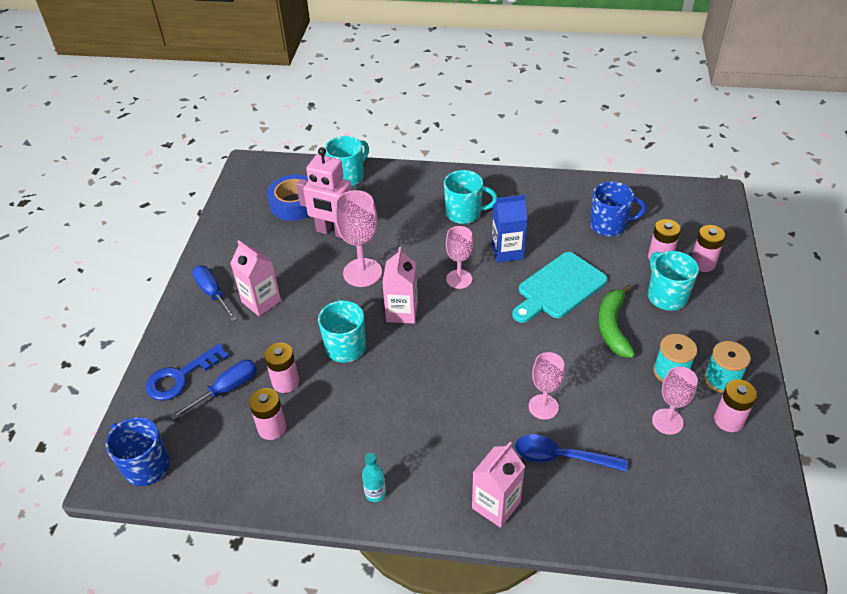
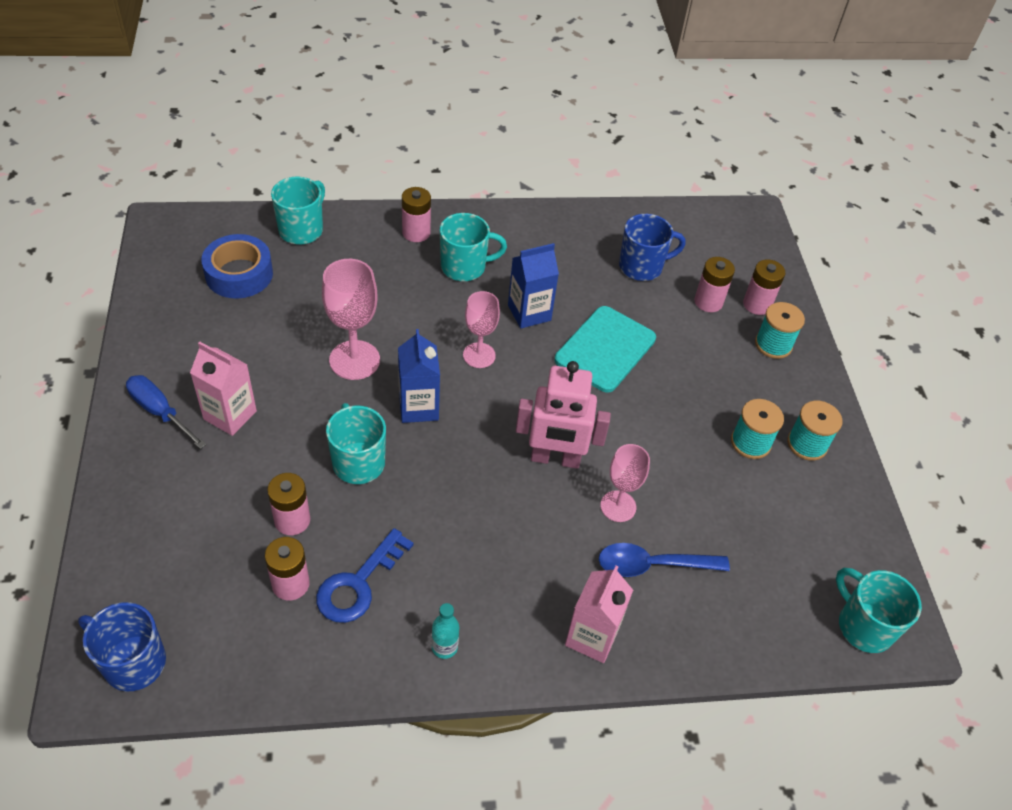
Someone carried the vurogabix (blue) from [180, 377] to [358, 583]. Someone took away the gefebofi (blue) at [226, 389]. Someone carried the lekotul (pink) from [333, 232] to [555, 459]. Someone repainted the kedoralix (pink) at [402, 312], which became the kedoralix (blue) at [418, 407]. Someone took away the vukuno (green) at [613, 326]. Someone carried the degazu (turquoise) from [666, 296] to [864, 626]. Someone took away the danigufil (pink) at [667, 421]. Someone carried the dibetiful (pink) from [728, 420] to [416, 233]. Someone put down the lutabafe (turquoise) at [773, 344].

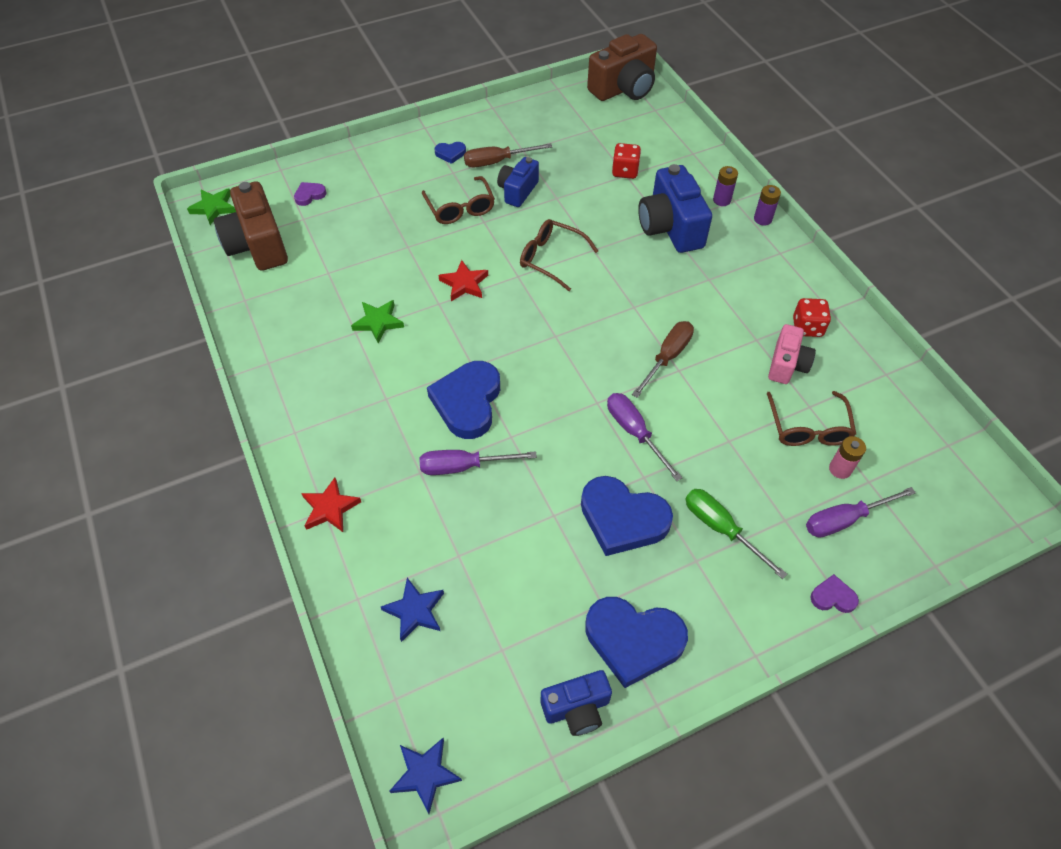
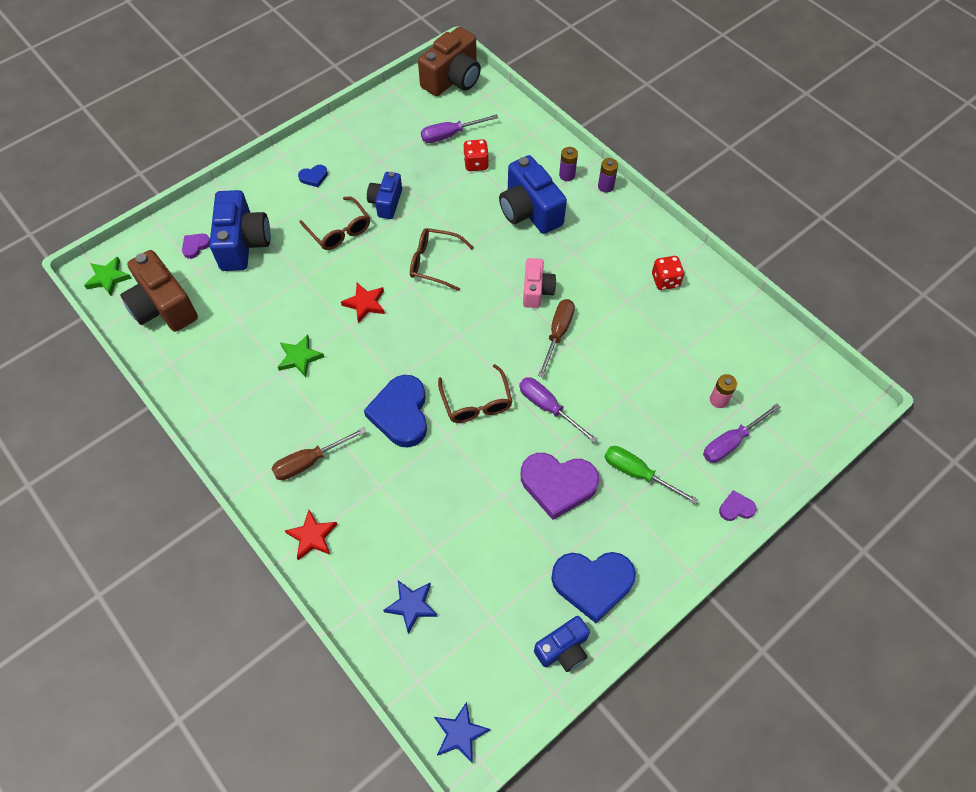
Someone carried the gefebofi (purple) from [464, 466] to [450, 135]. Someone carried the gefebofi (brown) from [497, 162] to [310, 461]. Someone repainted the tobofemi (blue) at [622, 519], which became the tobofemi (purple) at [558, 485]. Someone carried the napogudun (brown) from [808, 428] to [476, 402]. Someone carried the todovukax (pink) from [787, 365] to [536, 291]. Someone put down the todovukax (blue) at [243, 243].

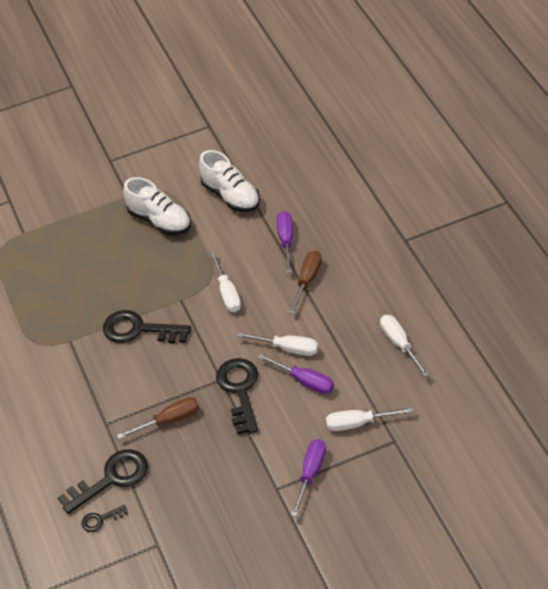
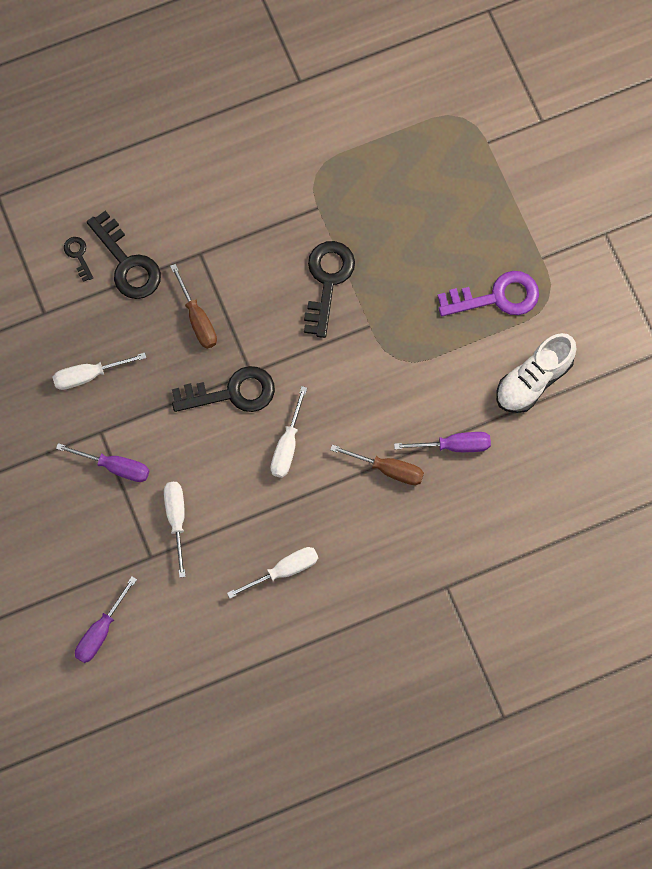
Someone swapped the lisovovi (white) at [160, 221] for the vurogabix (purple) at [496, 297]. Someone carried the gefebofi (white) from [227, 293] to [88, 375]. Someone carried the gefebofi (purple) from [305, 381] to [101, 631].

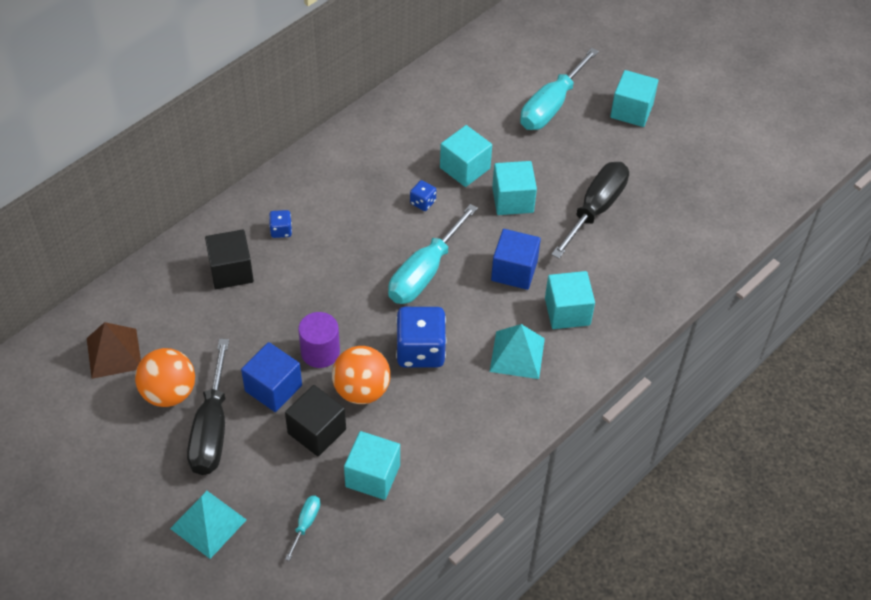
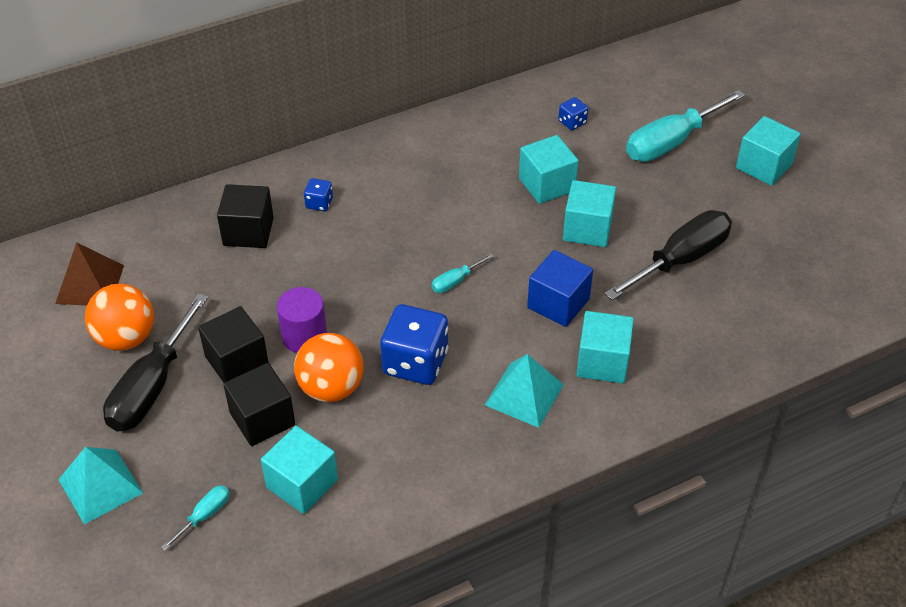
Someone repainted the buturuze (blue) at [273, 388], which became the buturuze (black) at [237, 361]. Someone scaled the gefebofi (turquoise) at [424, 272] by 0.45. Someone carried the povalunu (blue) from [423, 202] to [572, 122].

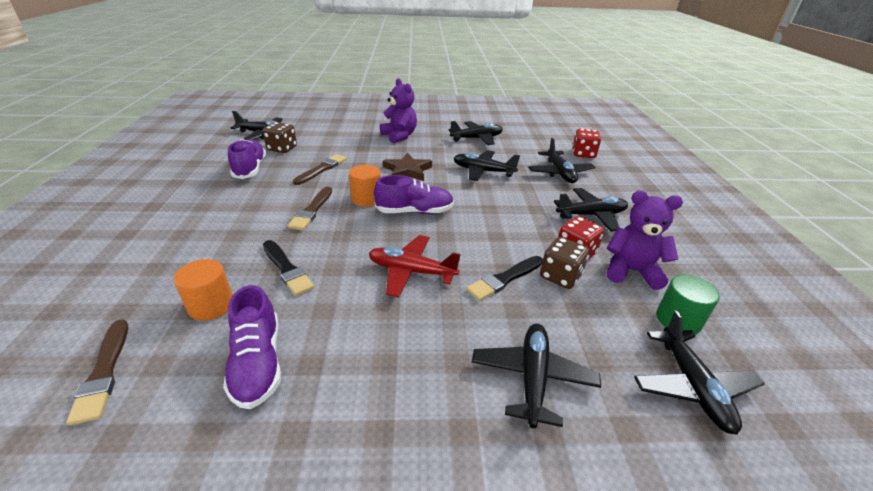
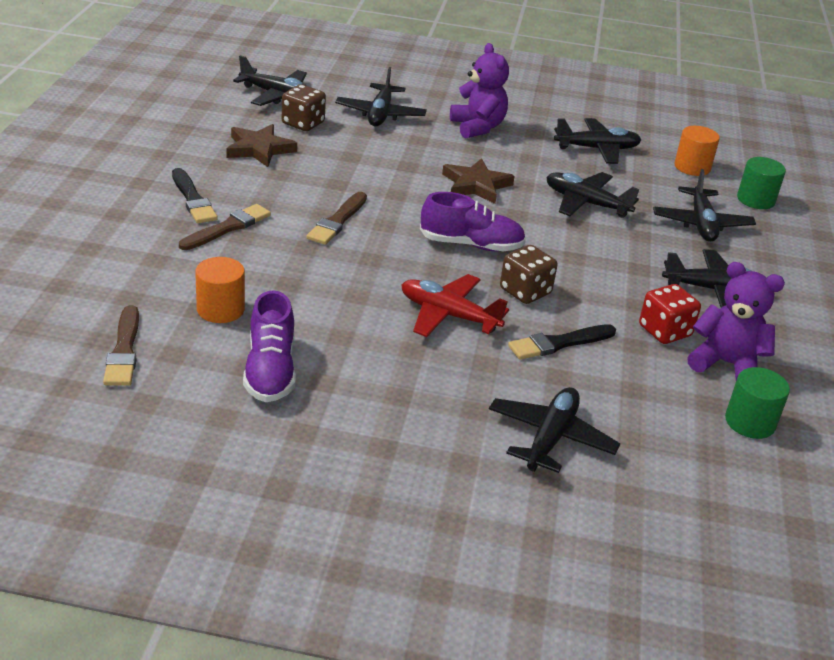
Someone swapped the lisovovi (purple) at [250, 169] for the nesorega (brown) at [259, 149]. Someone carried the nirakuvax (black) from [287, 269] to [193, 199]. Someone carried the nirakuvax (brown) from [321, 169] to [227, 228]. Someone carried the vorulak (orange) from [366, 199] to [692, 167]. Someone carried the povalunu (brown) from [560, 276] to [525, 291]. Someone swapped the povalunu (red) at [583, 154] for the vorulak (green) at [755, 200]. Someone carried the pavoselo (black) from [692, 386] to [380, 114].

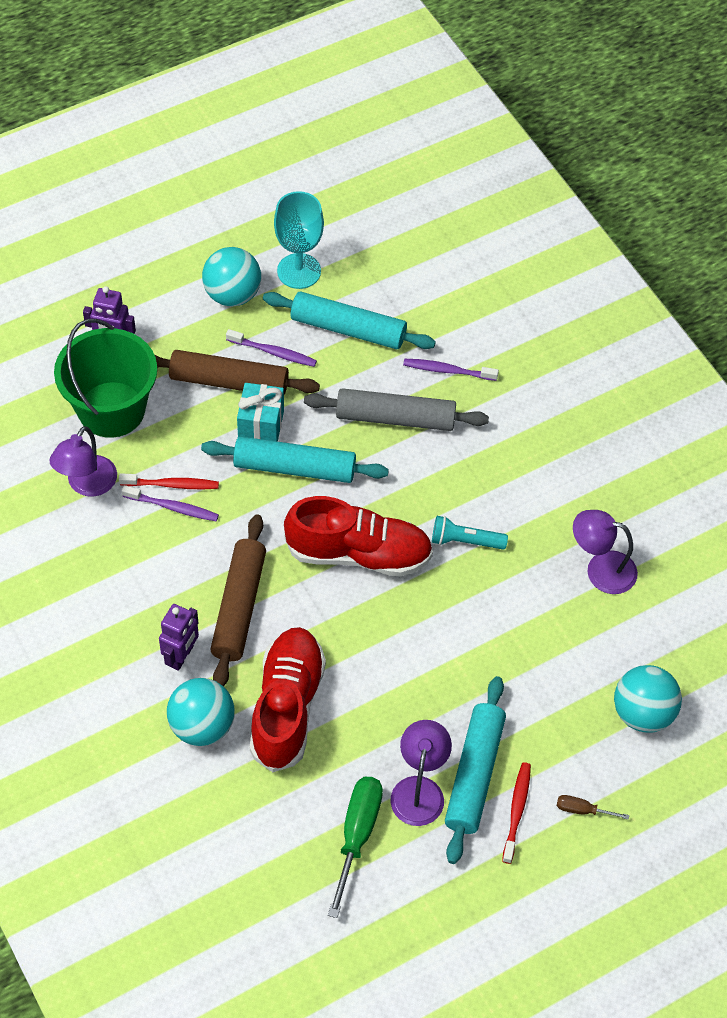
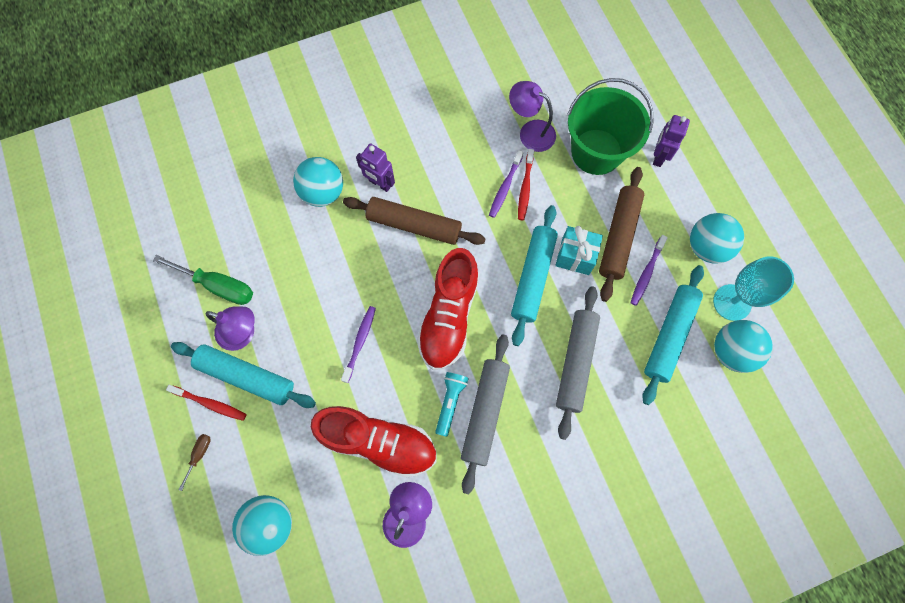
Someone carried the lisovovi (red) from [287, 707] to [378, 442]. Someone carried the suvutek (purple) from [447, 370] to [360, 342]. Someone put down the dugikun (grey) at [485, 413]. Someone put down the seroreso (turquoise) at [731, 351].

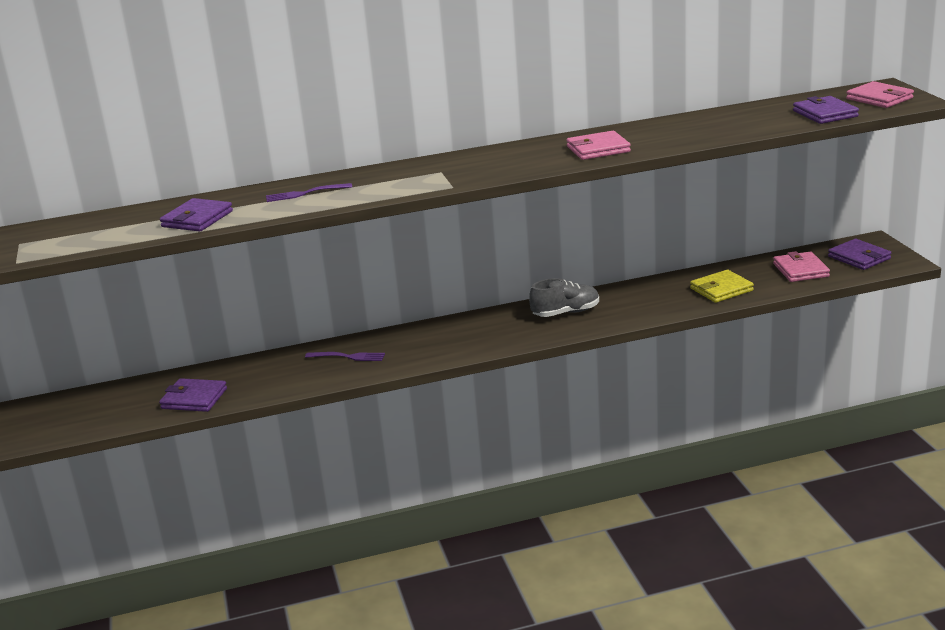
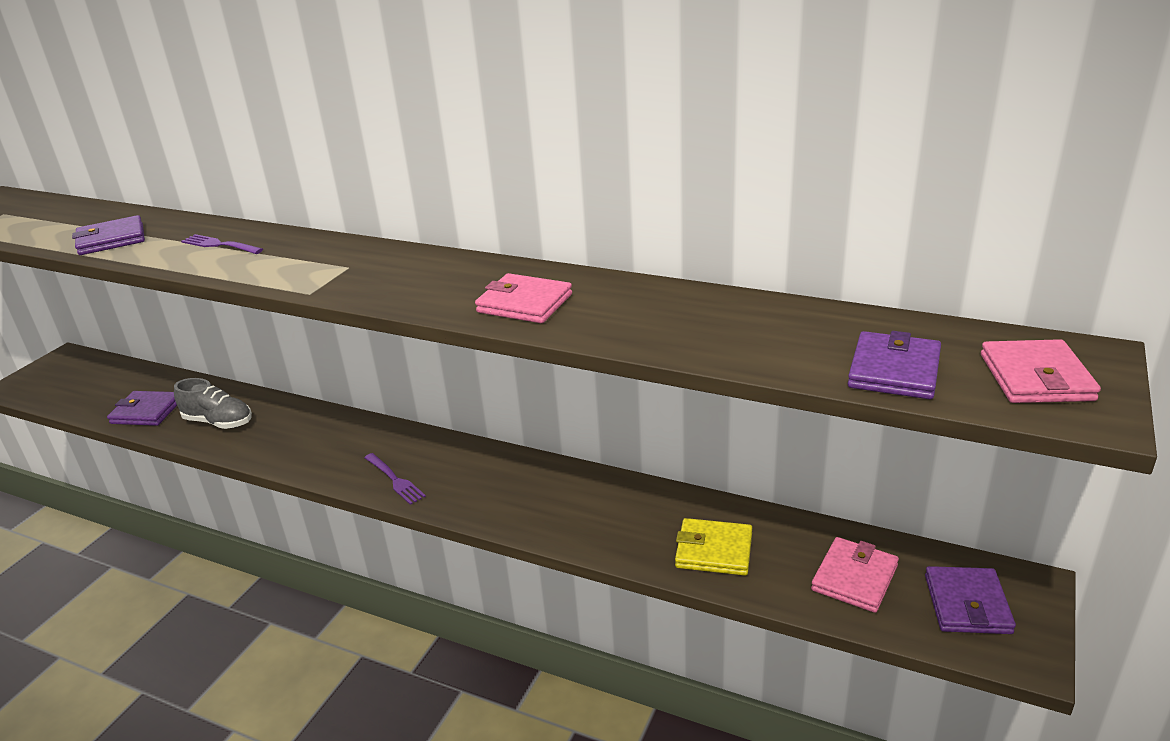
Someone rotated the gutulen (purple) at [194, 398] by 45 degrees counterclockwise. Someone carried the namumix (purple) from [347, 357] to [394, 480]. Someone carried the lisovovi (grey) from [565, 313] to [218, 422].

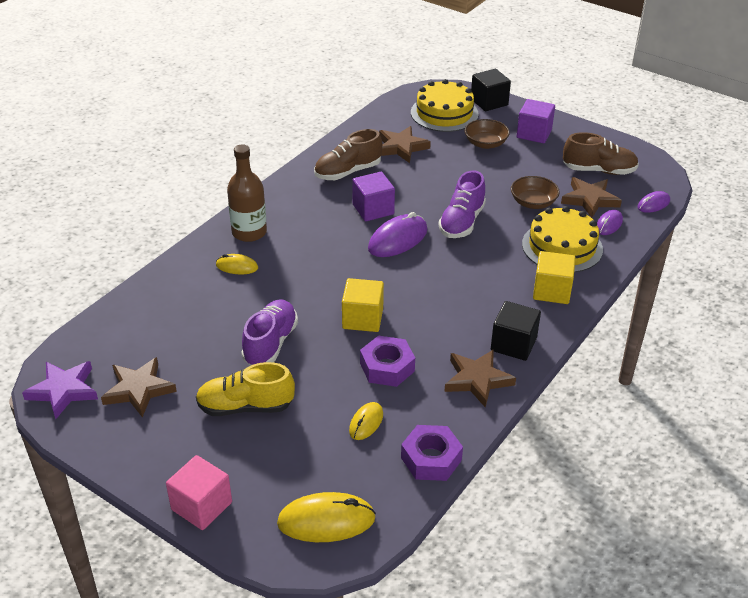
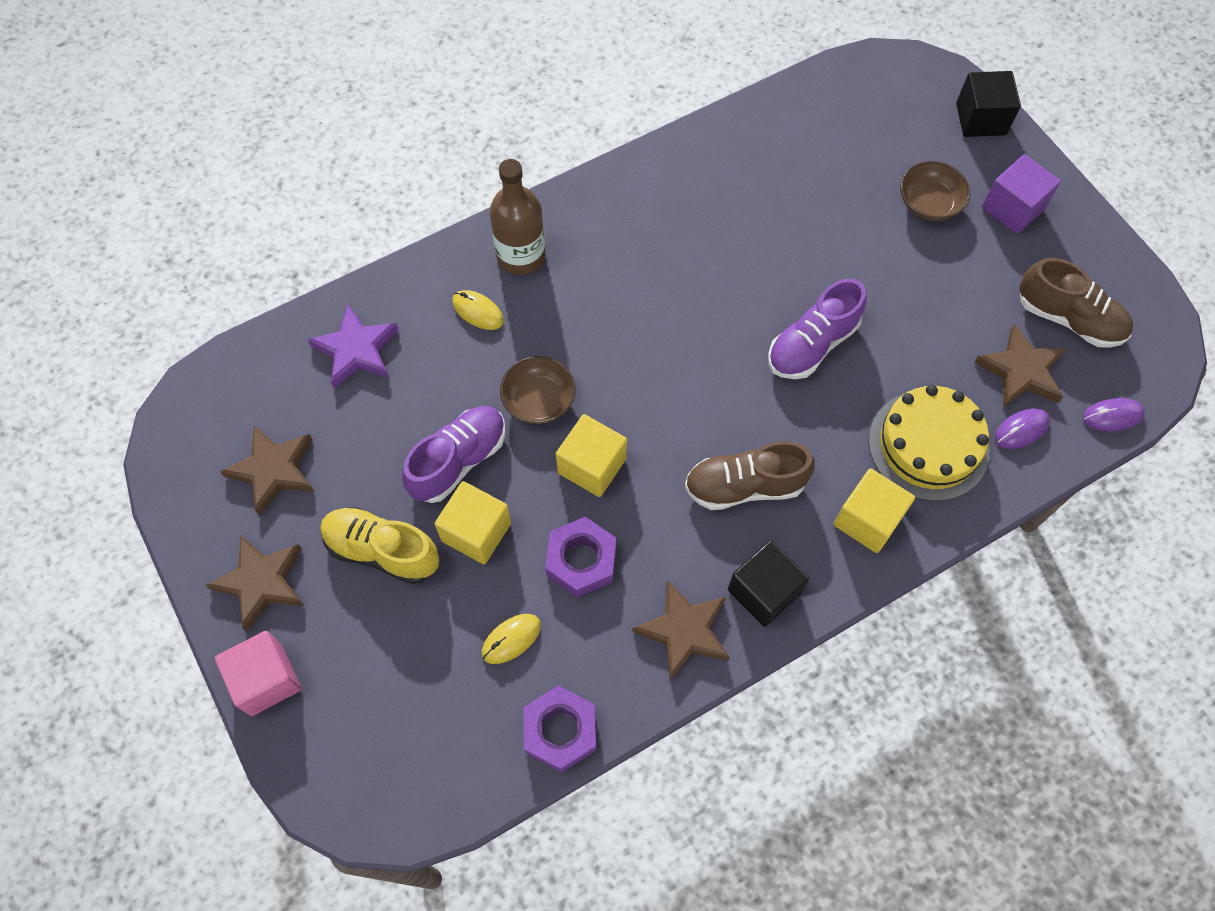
Someone carried the nesorega (purple) from [63, 391] to [356, 350]. Someone took away the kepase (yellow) at [326, 521]. Someone carried the lisovovi (brown) from [348, 172] to [744, 486]. Someone took away the buturuze (purple) at [373, 209]. Someone took away the kepase (purple) at [398, 239]. Someone carried the nesorega (brown) from [401, 147] to [261, 582]. Someone took away the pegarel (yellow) at [444, 113]. Someone carried the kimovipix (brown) from [533, 203] to [539, 400]. Someone put down the buturuze (yellow) at [476, 532].

